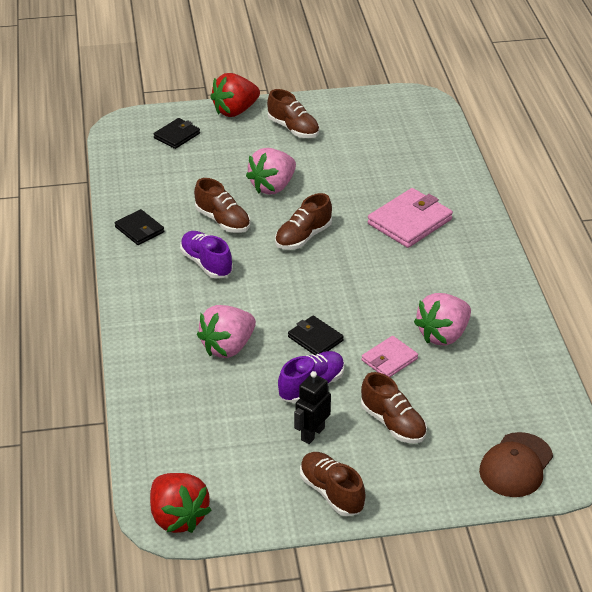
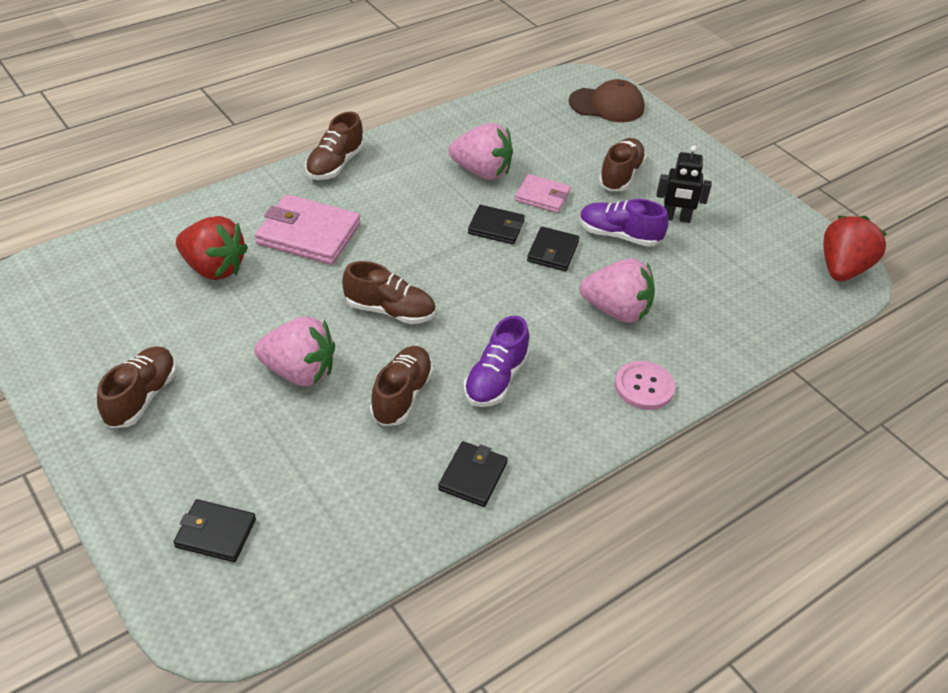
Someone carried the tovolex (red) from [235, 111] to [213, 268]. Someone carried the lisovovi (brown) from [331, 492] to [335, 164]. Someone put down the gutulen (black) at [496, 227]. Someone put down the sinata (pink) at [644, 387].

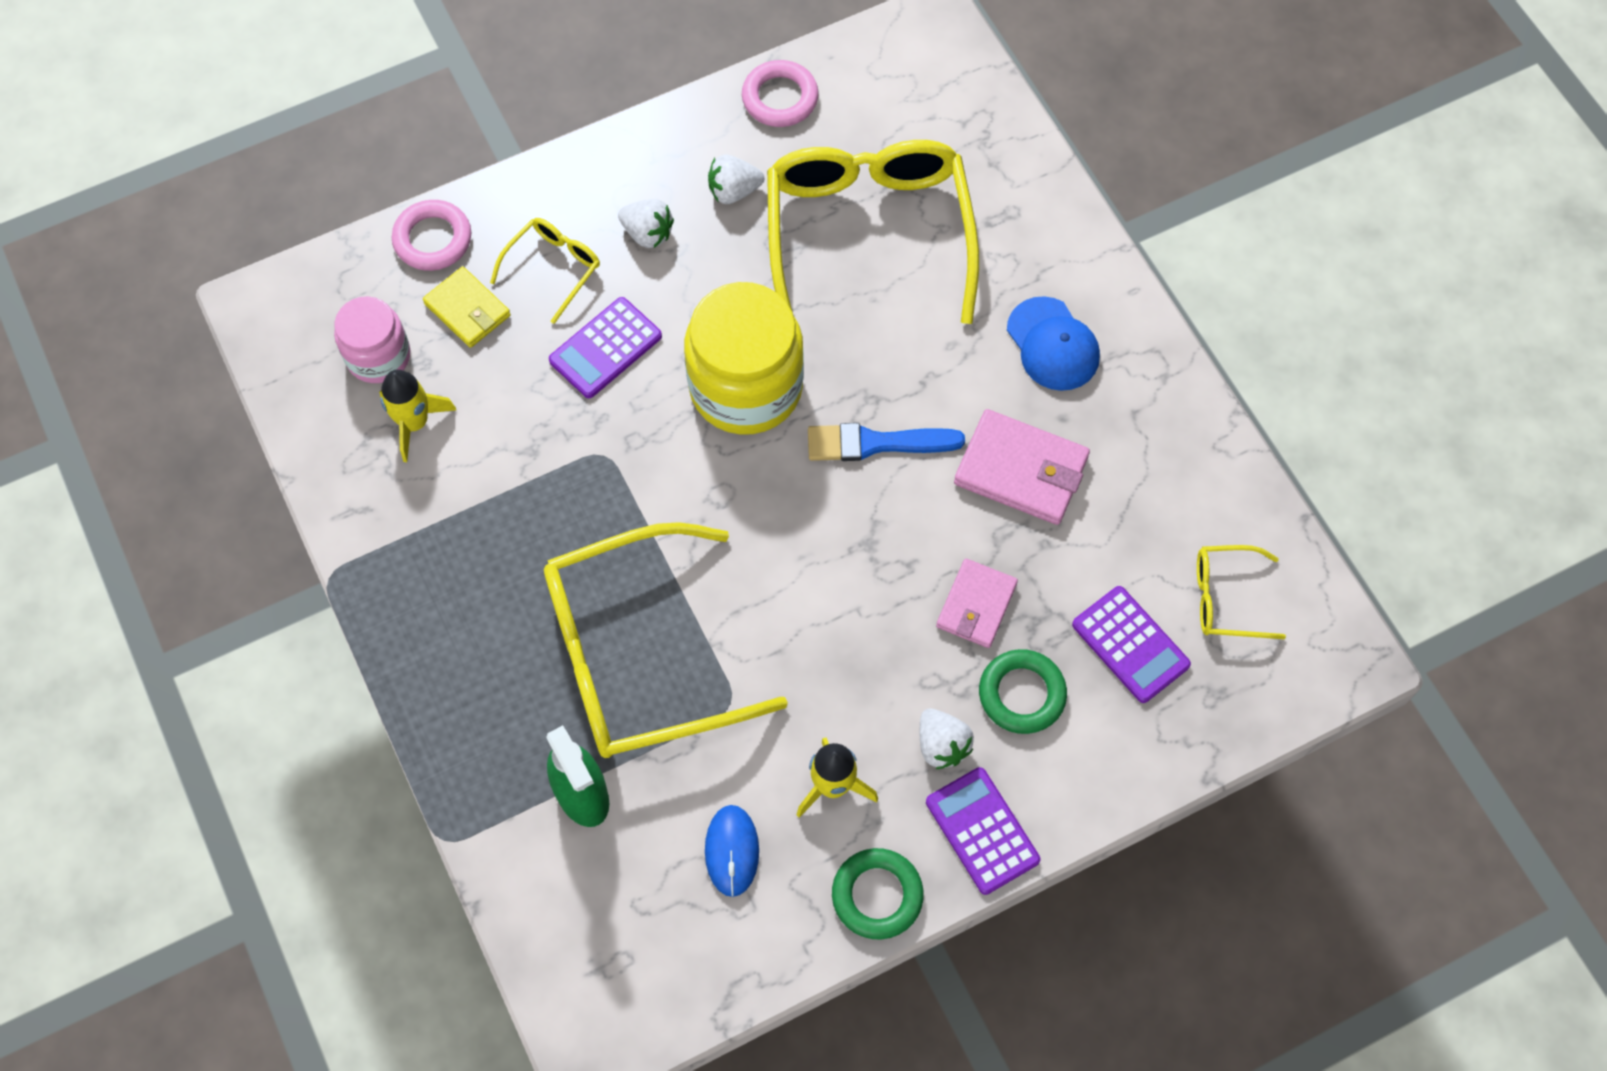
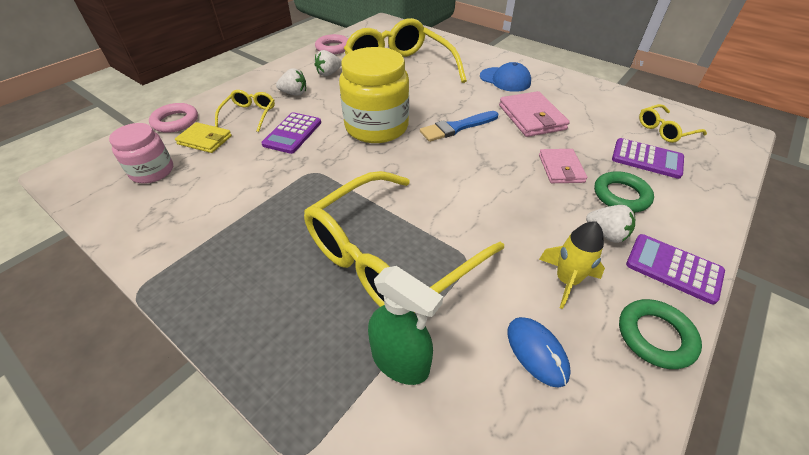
Someone took away the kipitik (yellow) at [414, 423]. Someone rotated the gutulen (pink) at [1021, 470] by 75 degrees clockwise.

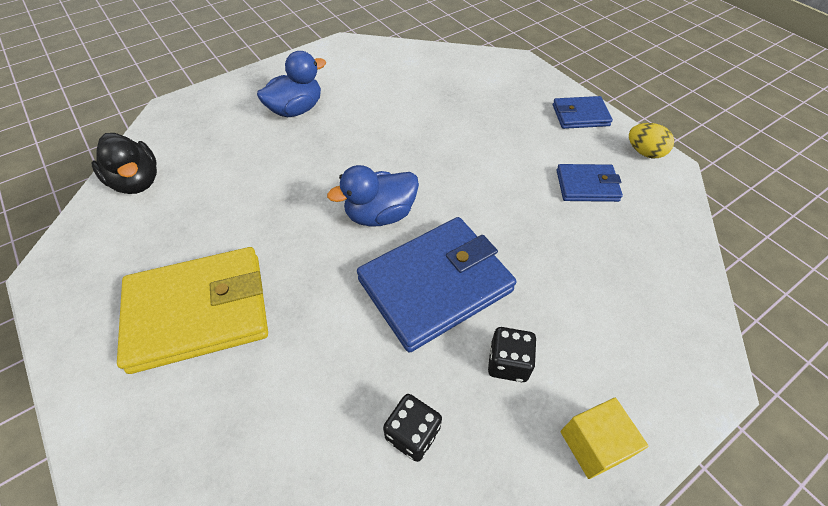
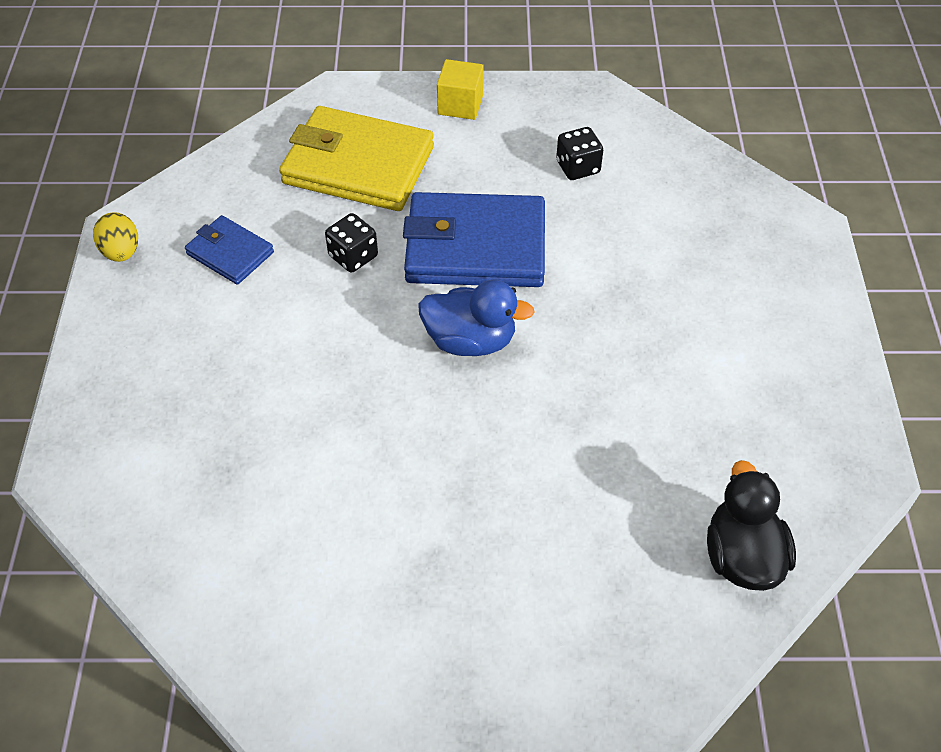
Someone carried the gutulen (yellow) from [198, 311] to [358, 165]. Someone took away the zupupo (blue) at [296, 110]. Someone carried the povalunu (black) from [508, 363] to [353, 256]. Someone took away the gutulen (blue) at [580, 115].

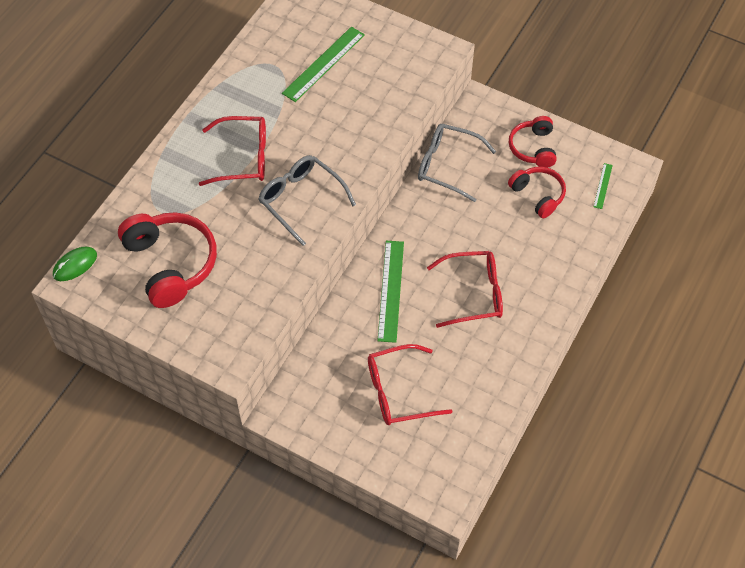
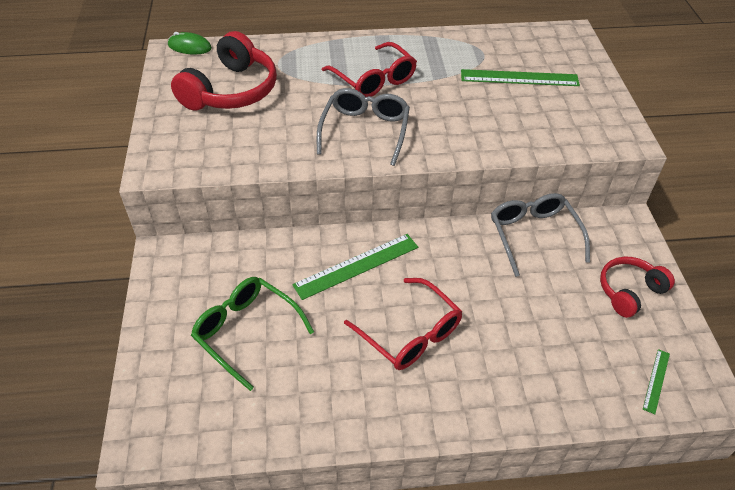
Someone repainted the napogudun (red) at [398, 392], which became the napogudun (green) at [246, 331]. Someone took away the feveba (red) at [538, 195]. Someone rotated the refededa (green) at [603, 186] by 45 degrees counterclockwise.

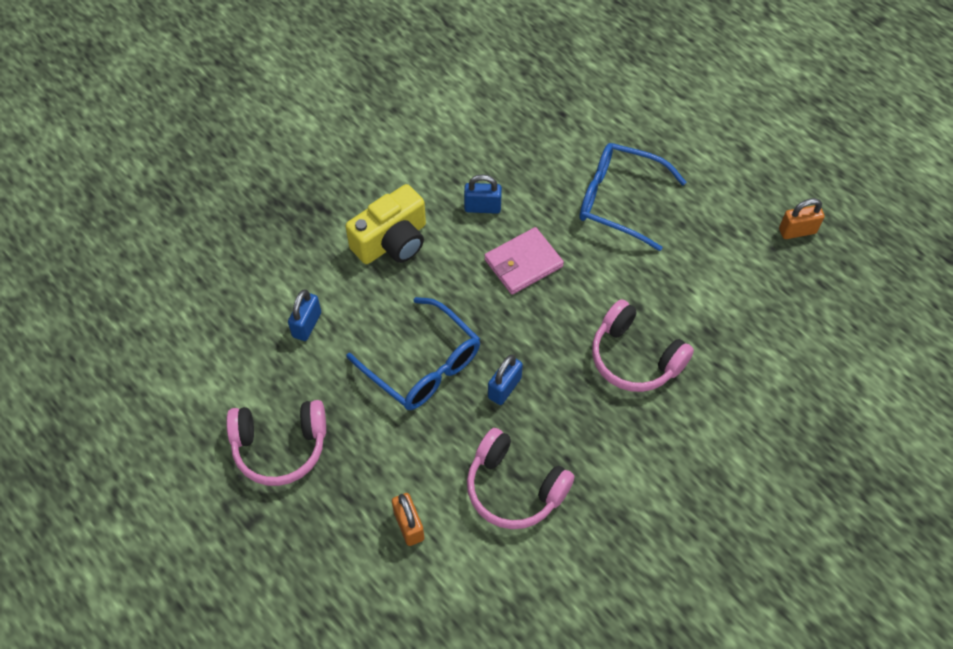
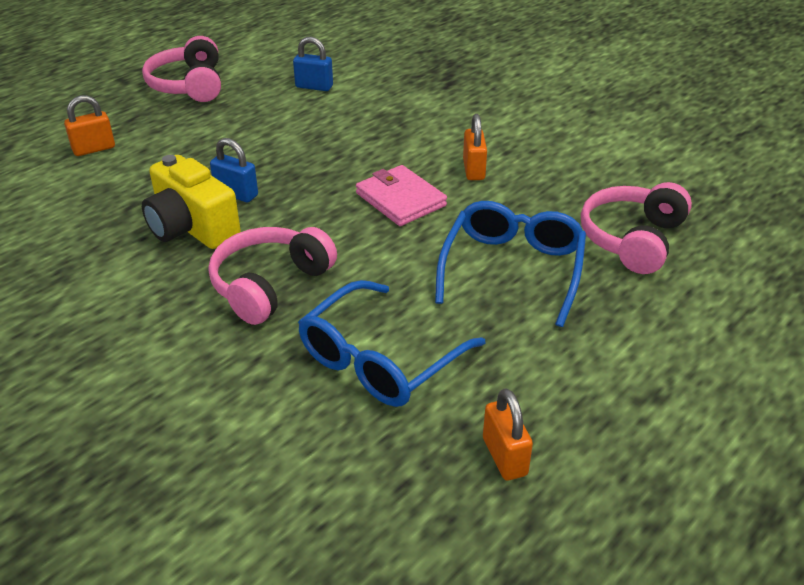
Someone carried the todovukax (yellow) from [392, 241] to [191, 227]. Someone carried the napogudun (blue) from [423, 365] to [380, 360]. Someone repainted the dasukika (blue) at [482, 207], which became the dasukika (orange) at [473, 170]. Someone carried the feveba (pink) from [514, 488] to [632, 239].

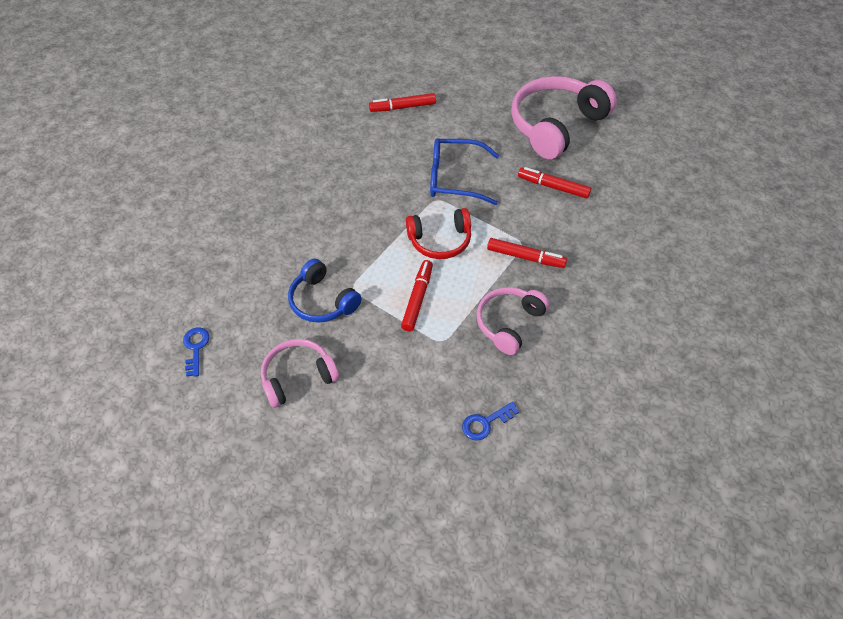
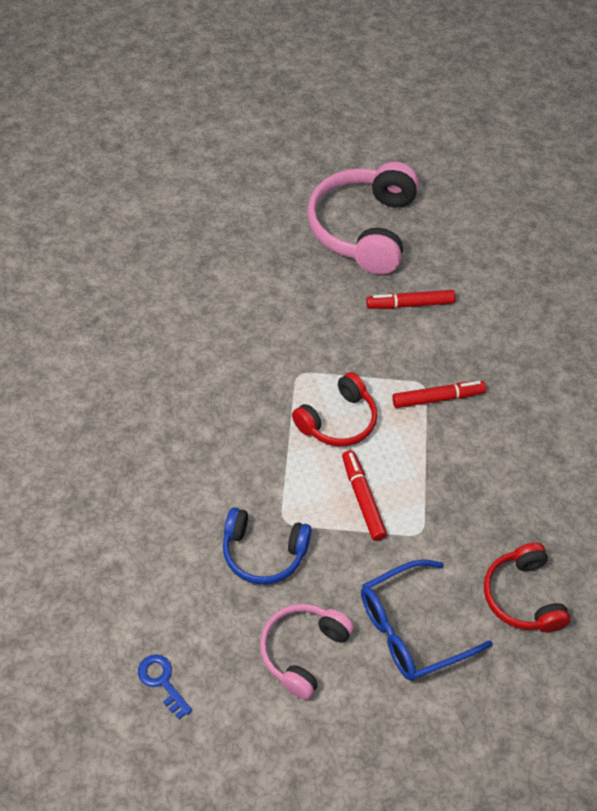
Someone took away the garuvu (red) at [403, 107]. Someone carried the napogudun (blue) from [454, 178] to [410, 629]. Someone swapped the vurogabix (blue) at [485, 423] for the feveba (red) at [522, 596]. Someone took away the feveba (pink) at [509, 323].

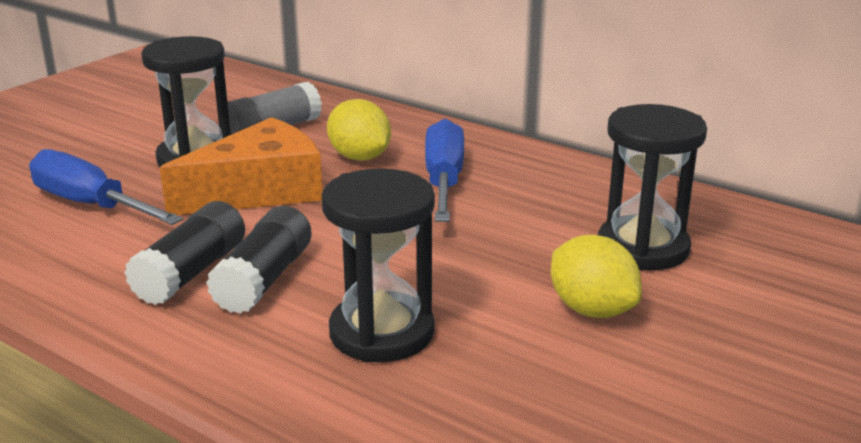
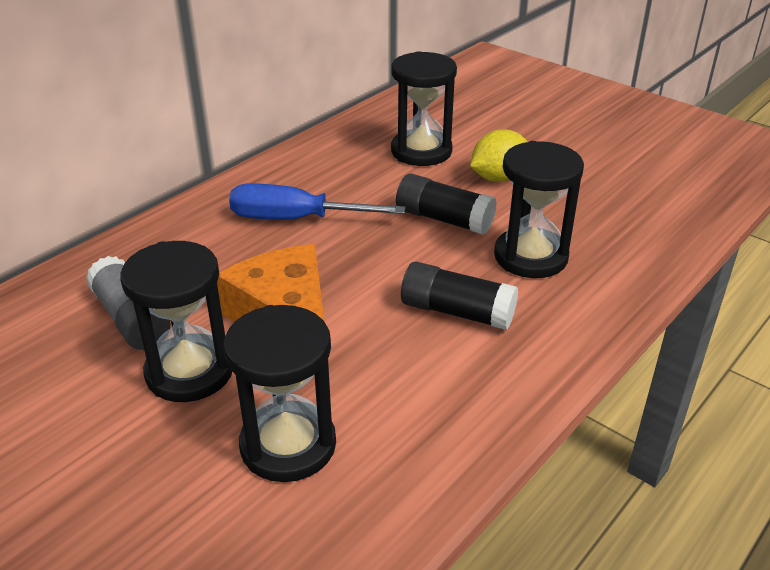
Someone swapped the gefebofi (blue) at [90, 204] for the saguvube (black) at [288, 445]. Someone carried the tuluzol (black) from [191, 273] to [444, 219]. Someone took away the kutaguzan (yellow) at [360, 157].

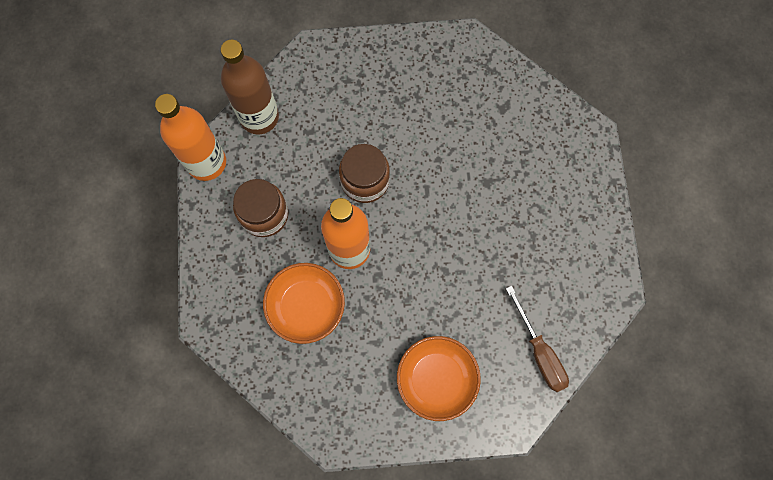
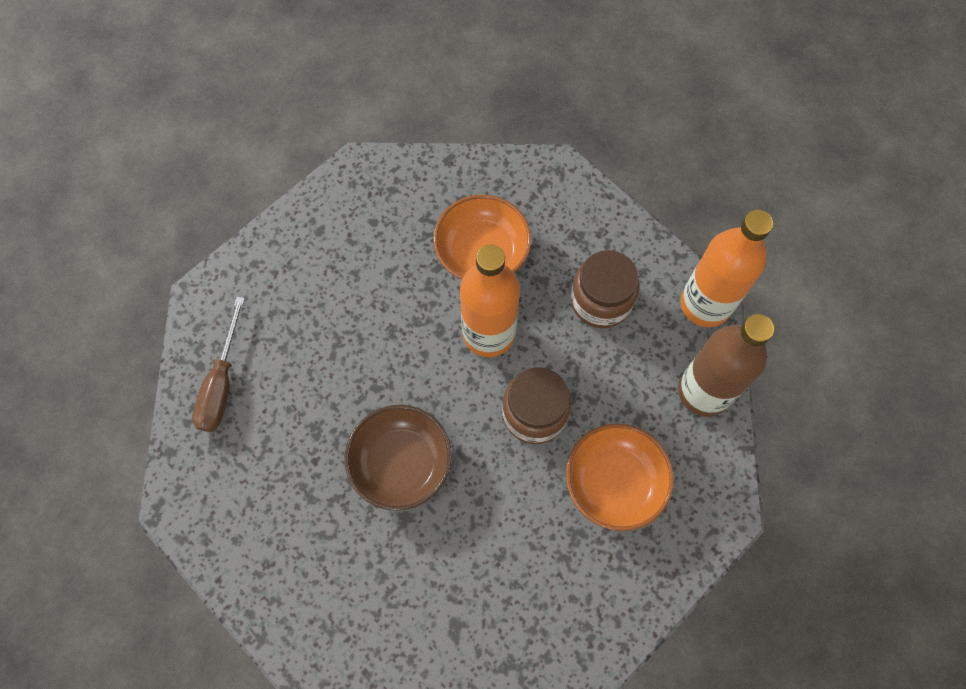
Someone carried the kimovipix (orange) from [436, 379] to [614, 482]. Someone rotated the gefebofi (brown) at [539, 352] by 105 degrees counterclockwise. Someone put down the kimovipix (brown) at [401, 463].

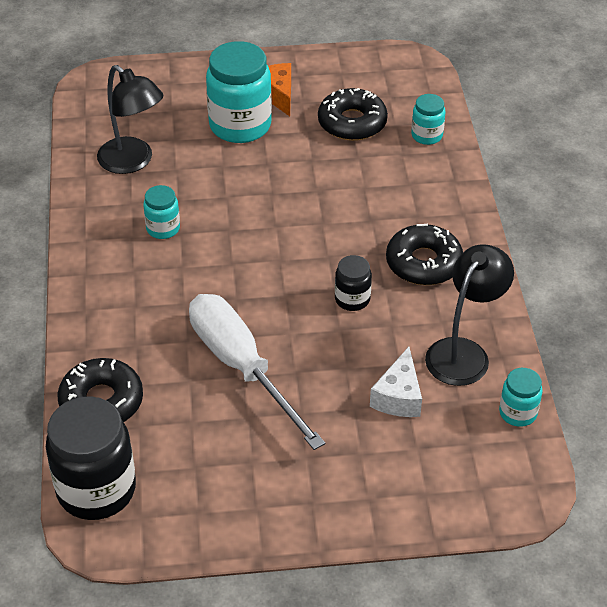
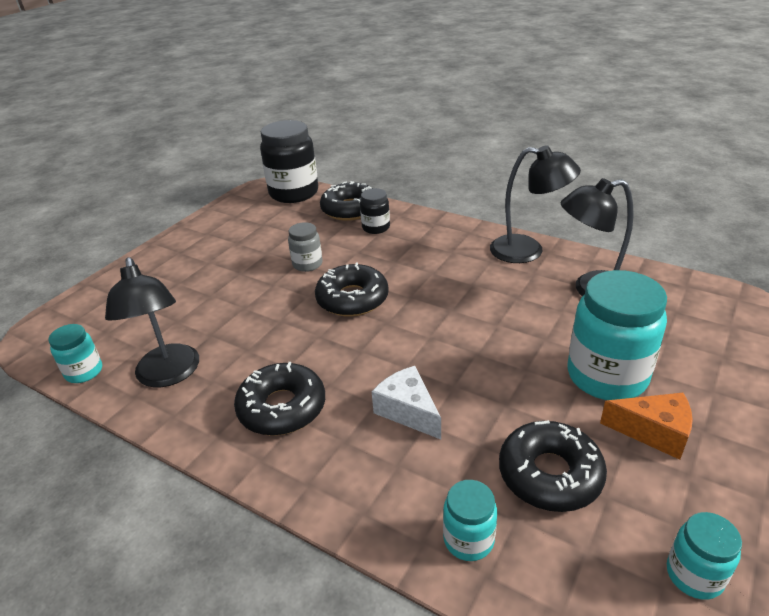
Someone carried the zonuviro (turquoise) from [163, 228] to [694, 575]. Someone swapped the gefebofi (white) at [242, 367] for the zonuviro (grey) at [307, 264]. Someone carried the zonuviro (black) from [352, 299] to [376, 228]. Someone carried the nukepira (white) from [398, 396] to [408, 411]. Someone put down the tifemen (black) at [352, 299]. Someone put down the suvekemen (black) at [528, 251].

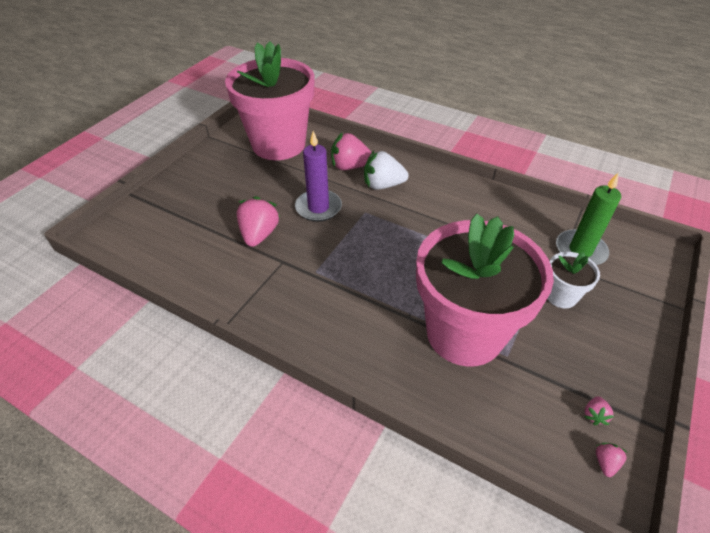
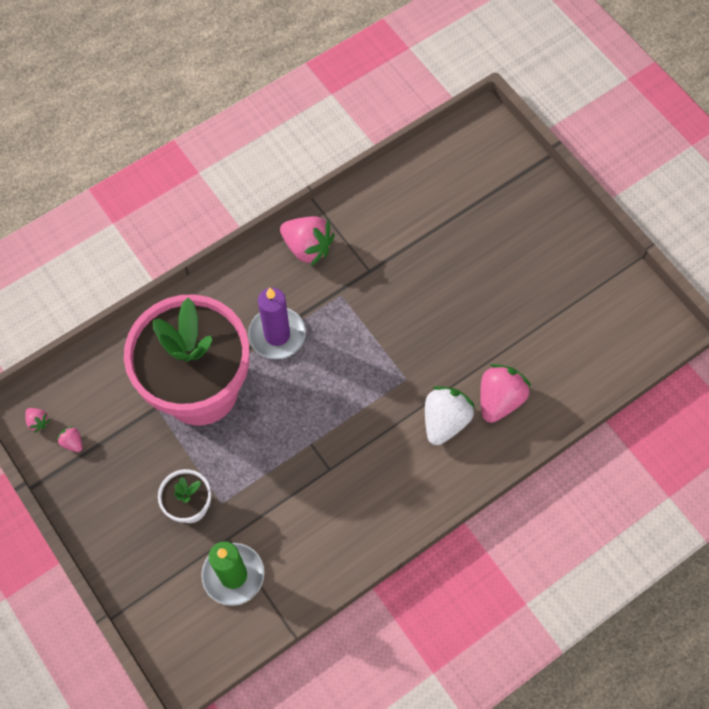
Someone took away the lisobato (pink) at [278, 144]. Someone carried the tovolex (pink) from [259, 234] to [307, 247]. Someone carried the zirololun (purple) from [318, 208] to [277, 335].

